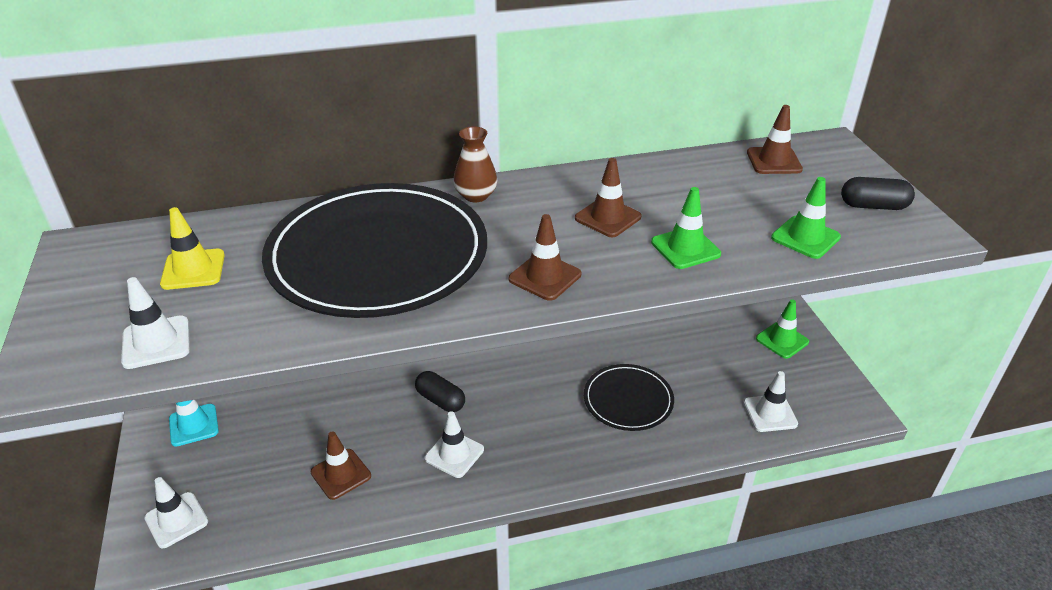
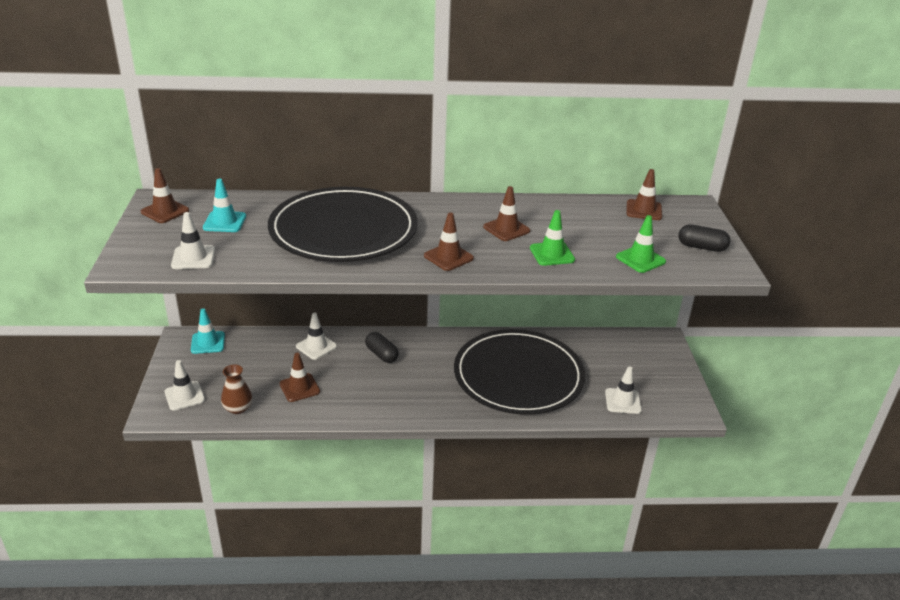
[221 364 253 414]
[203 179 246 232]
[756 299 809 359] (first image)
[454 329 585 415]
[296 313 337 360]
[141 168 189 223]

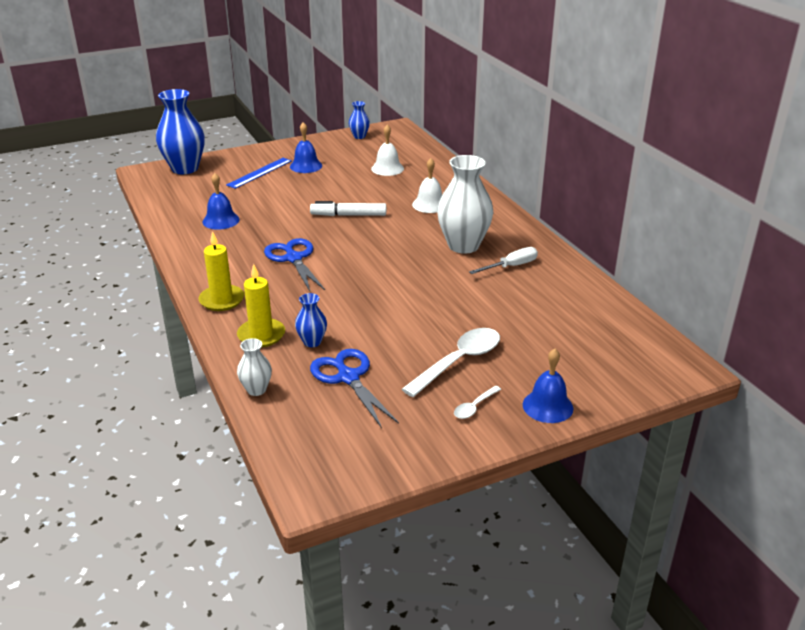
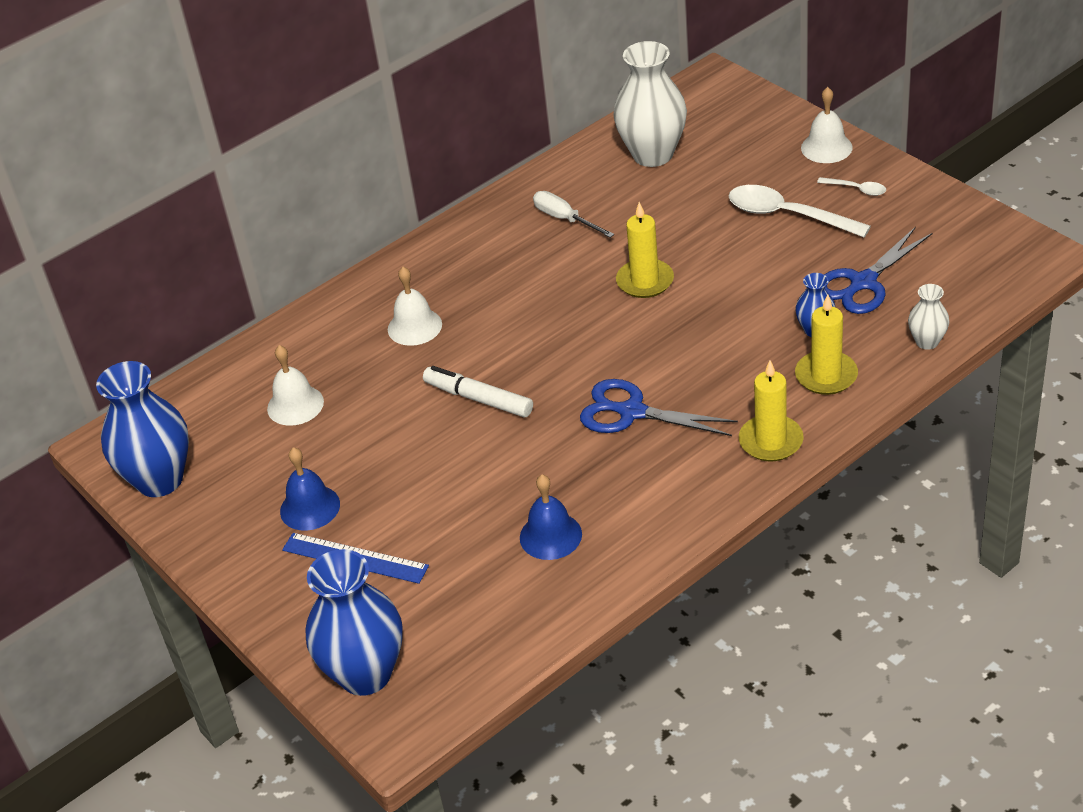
[96 361 189 497]
[613 41 687 167]
[423 366 533 417]
[580 379 738 436]
[801 87 853 163]
[616 202 674 298]

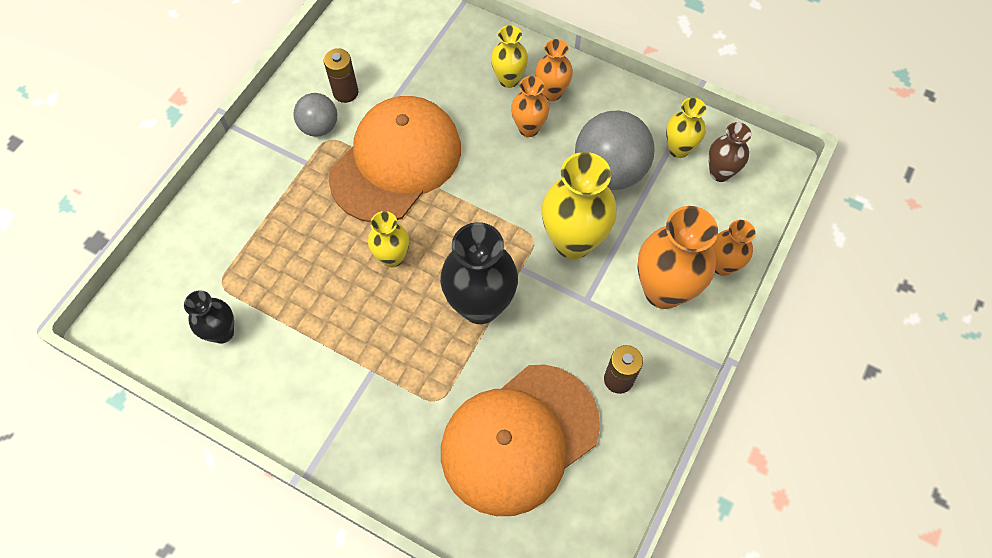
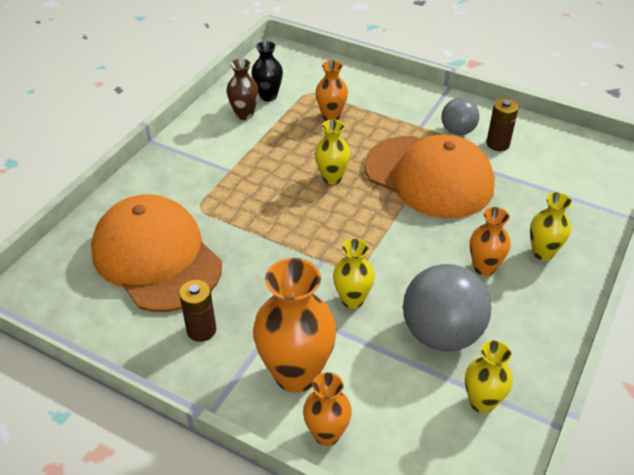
[316 60 348 121]
[226 58 259 120]
[333 239 375 309]
[440 222 518 324] (first image)

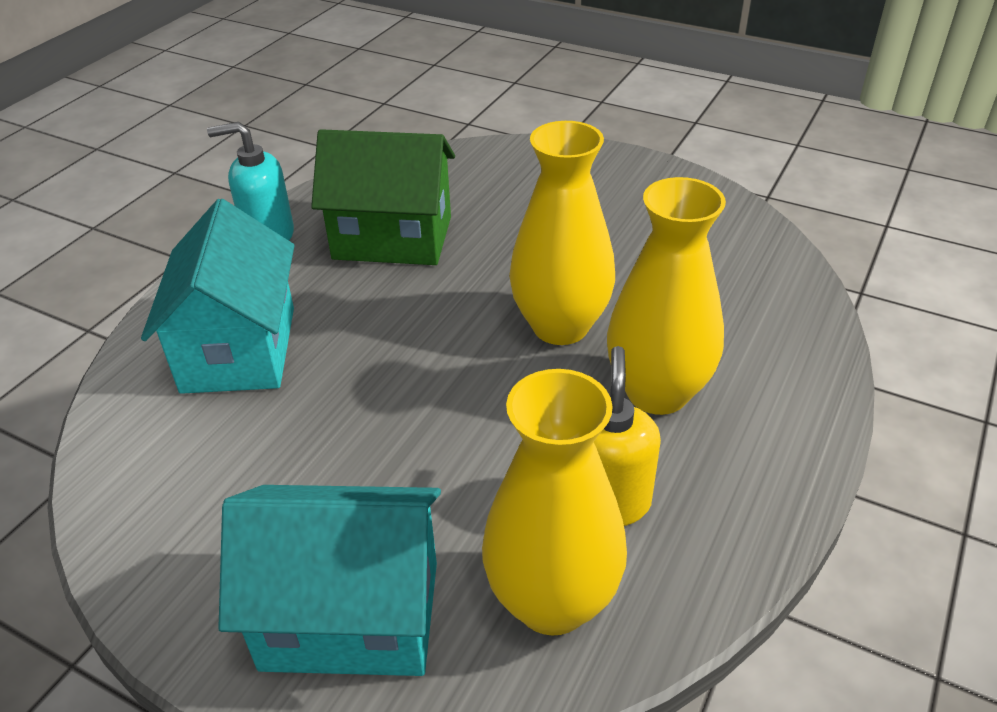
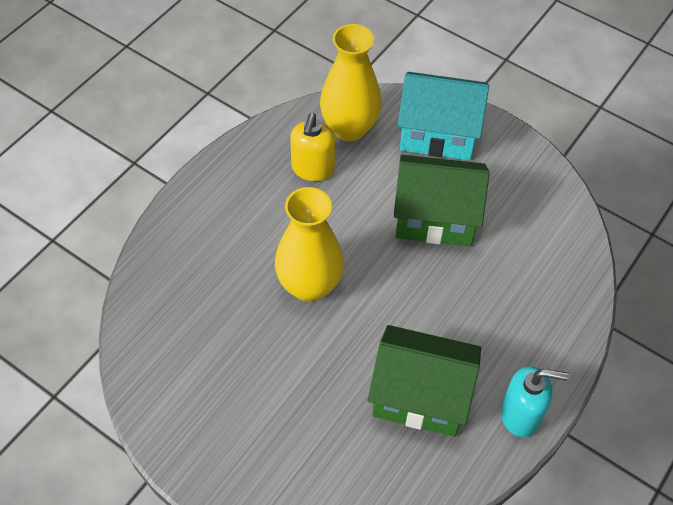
[607 177 726 415] (first image)
[141 199 294 394] (first image)
[394 155 490 247]

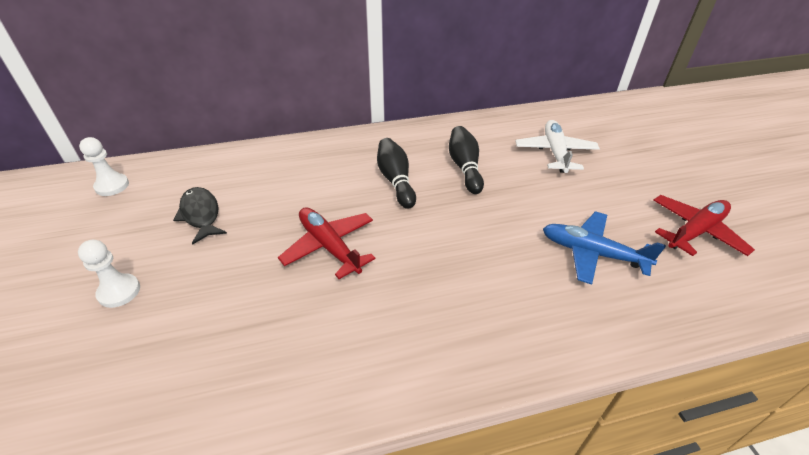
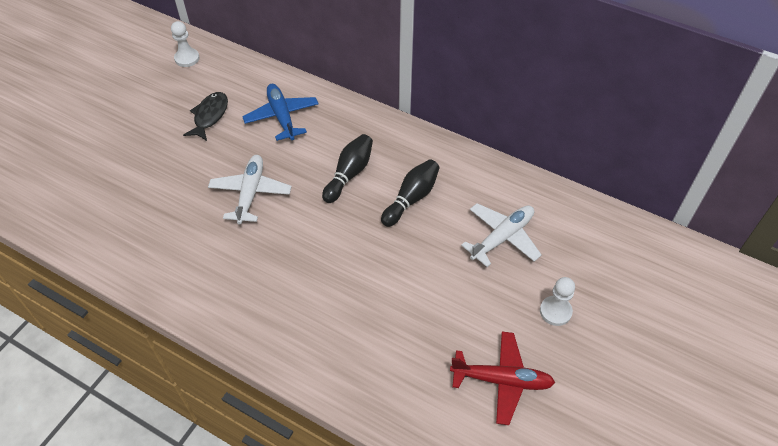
[208 155 292 225]
[242 84 319 141]
[540 277 575 326]

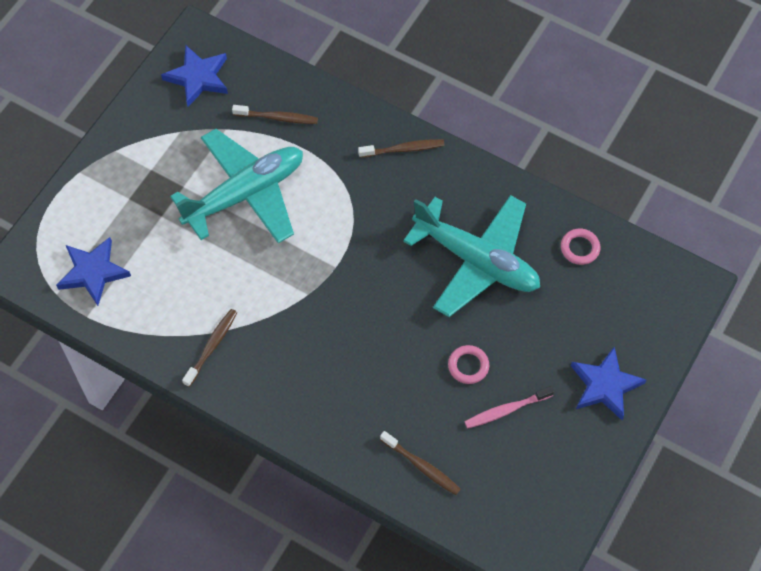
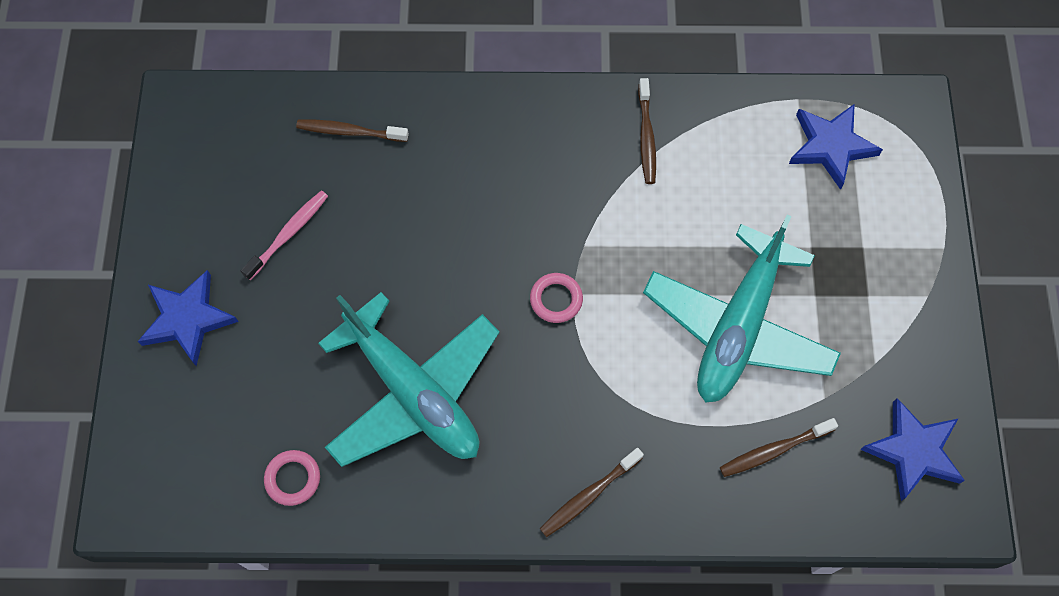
[318 292 499 467]
[530 273 583 323]

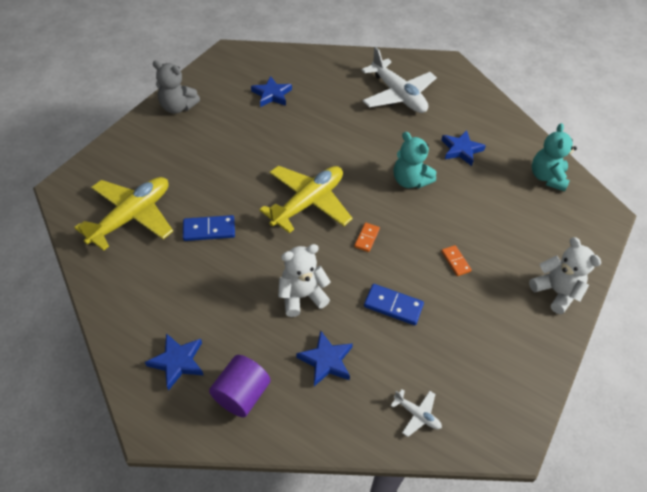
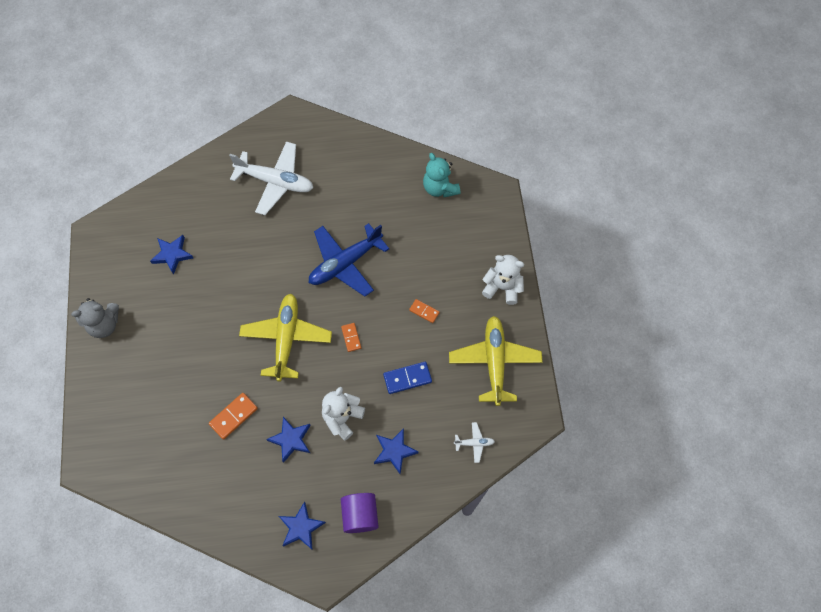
[266 417 311 463]
[309 223 389 297]
[449 316 542 406]
[209 393 258 440]

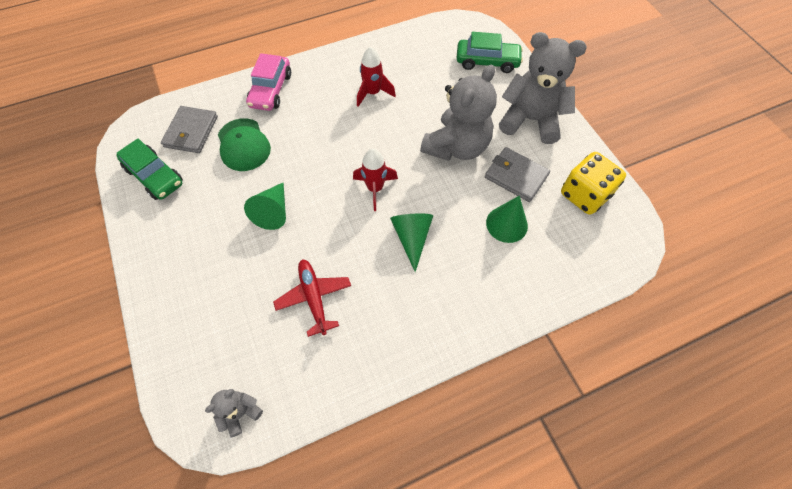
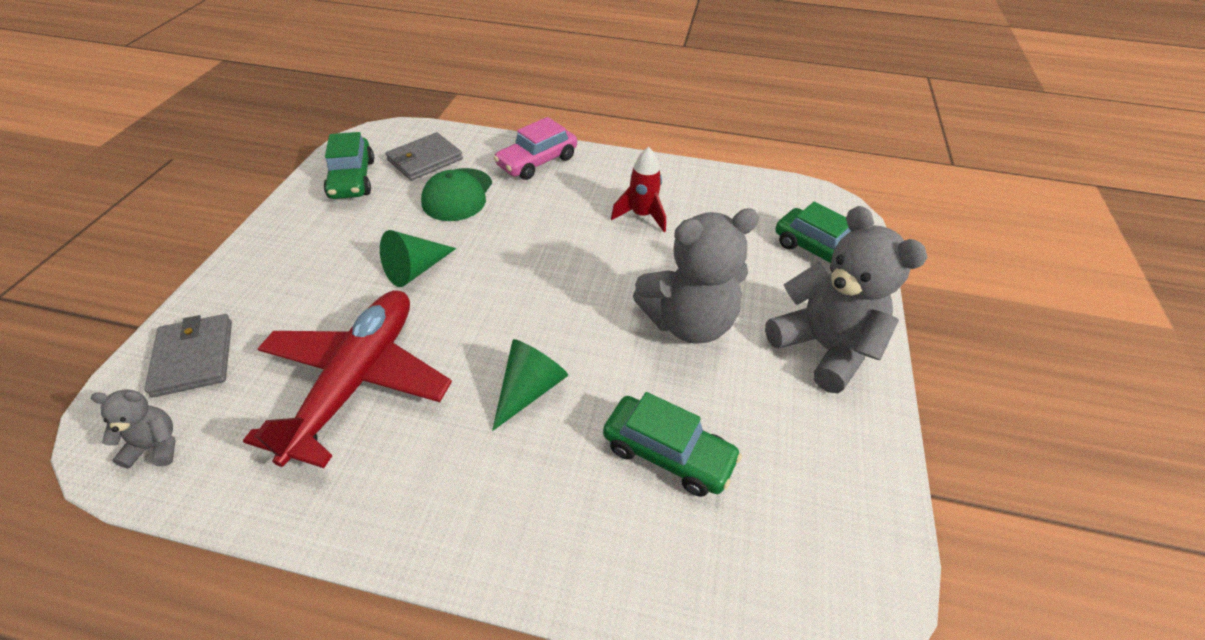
[144 314 232 397]
[353 149 398 211] (first image)
[561 152 626 215] (first image)
[603 392 742 497]
[243 290 452 468]

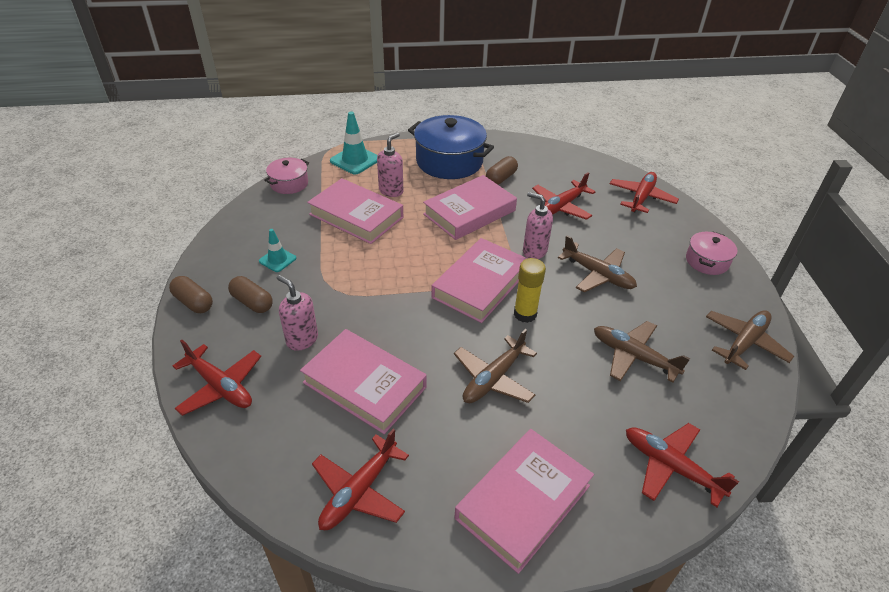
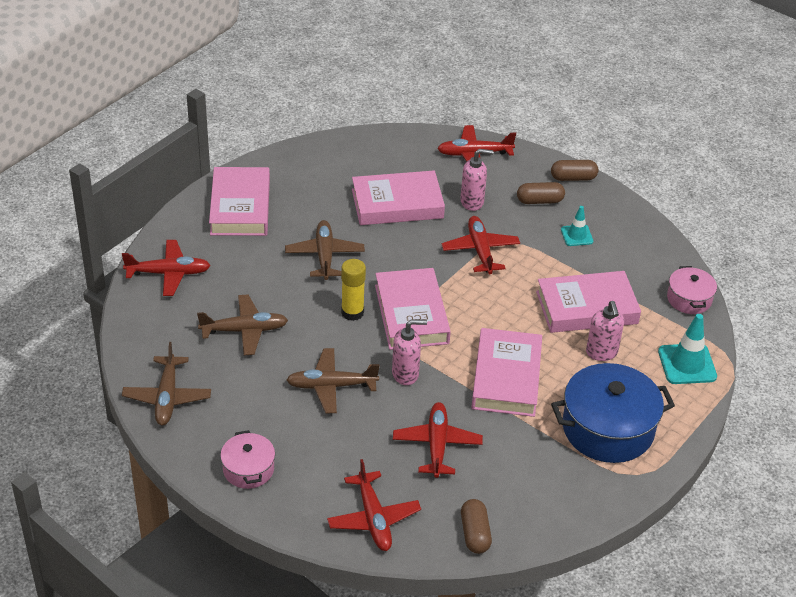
[461 499 492 554]
[442 216 520 274]

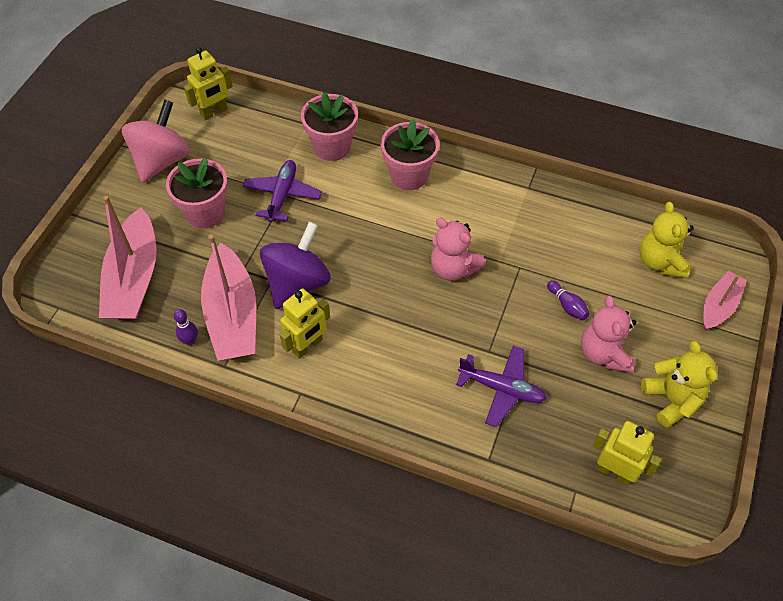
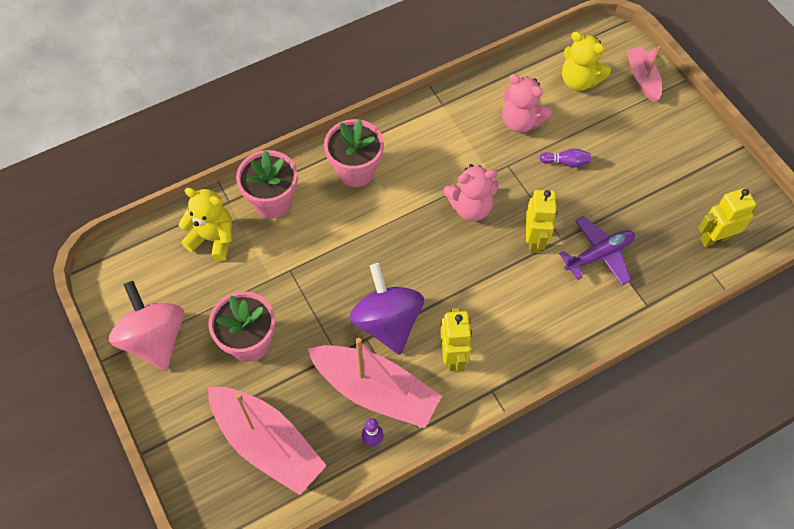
[526 190 557 253]
[243 160 322 222] (first image)
[502 74 552 133]
[179 188 232 261]

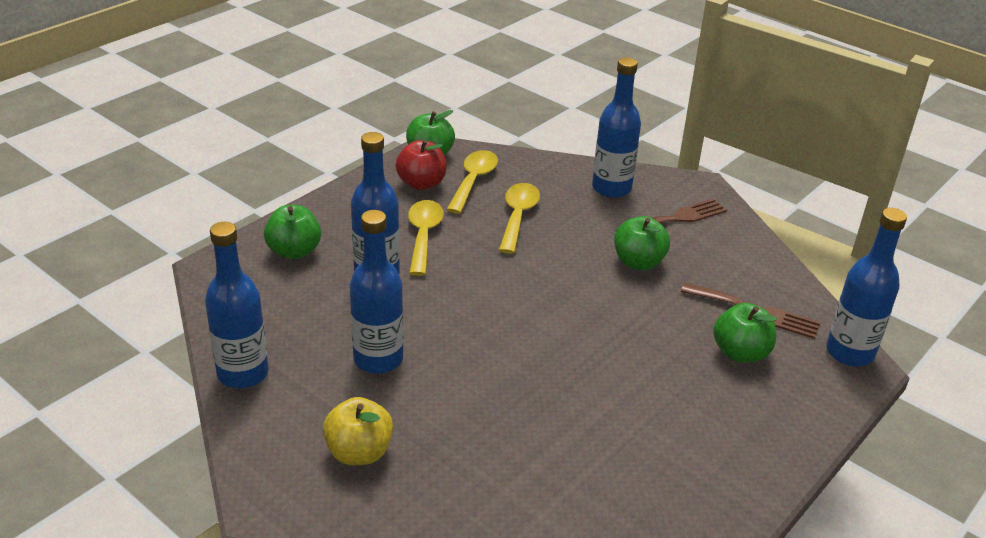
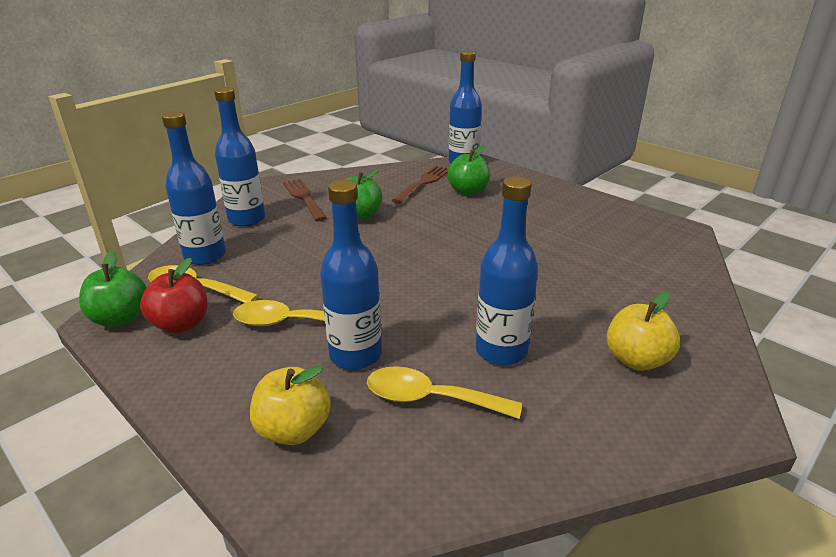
[367 366 522 419]
[250 366 331 445]
[162 111 226 265]

